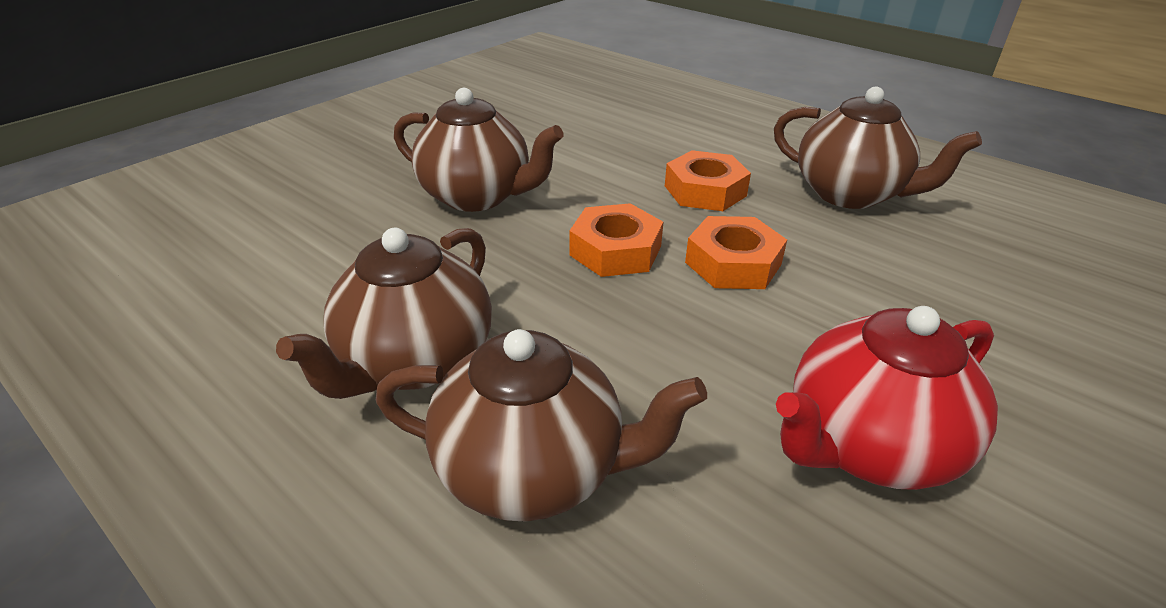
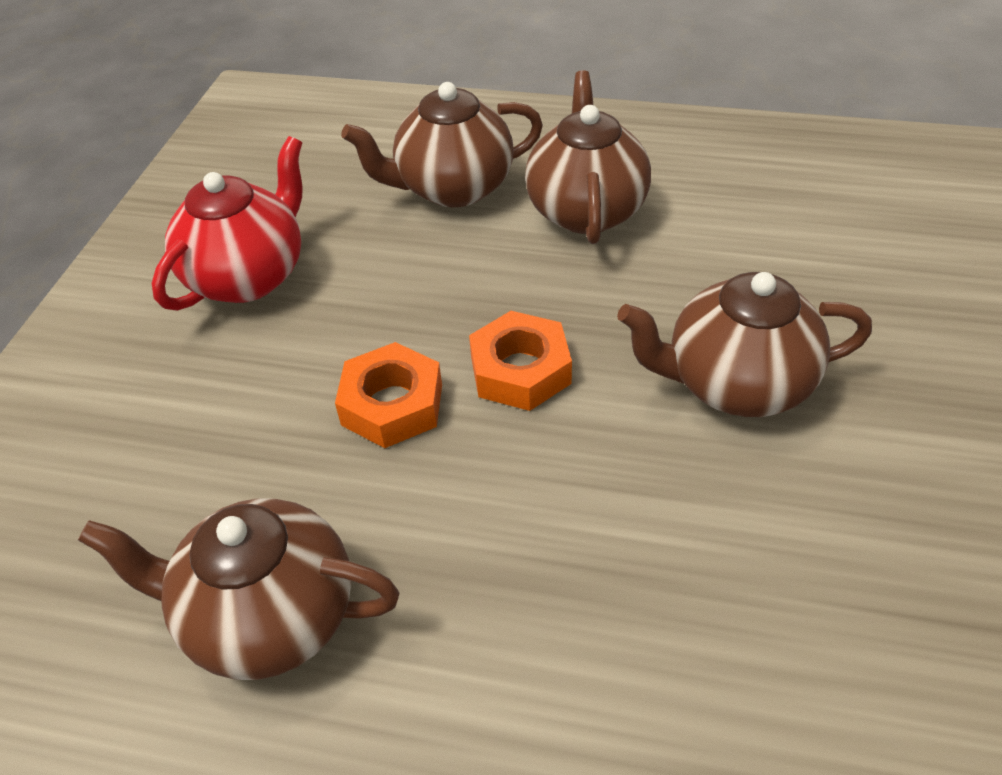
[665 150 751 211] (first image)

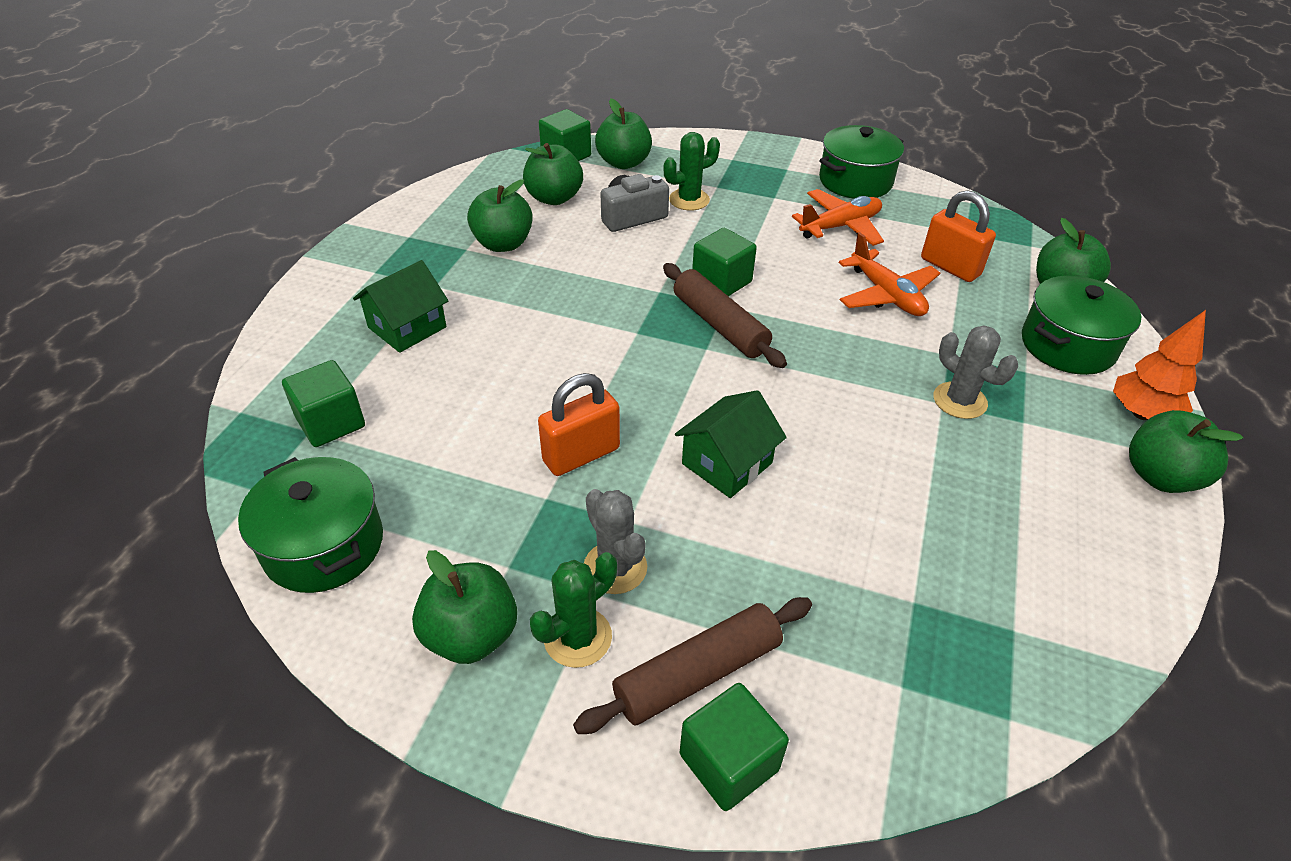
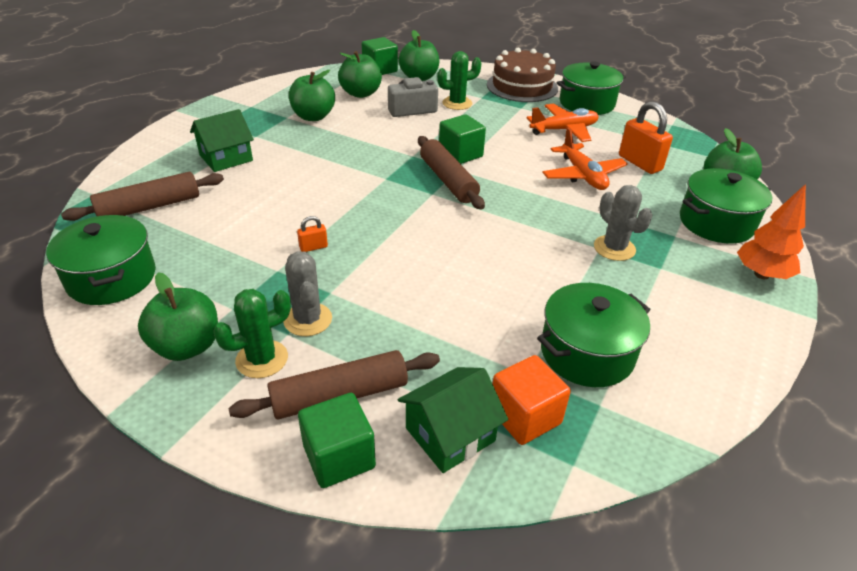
[61 172 224 221]
[297 216 328 252]
[398 367 508 473]
[1129 410 1243 493] (first image)
[487 48 558 102]
[537 283 650 387]
[492 355 571 445]

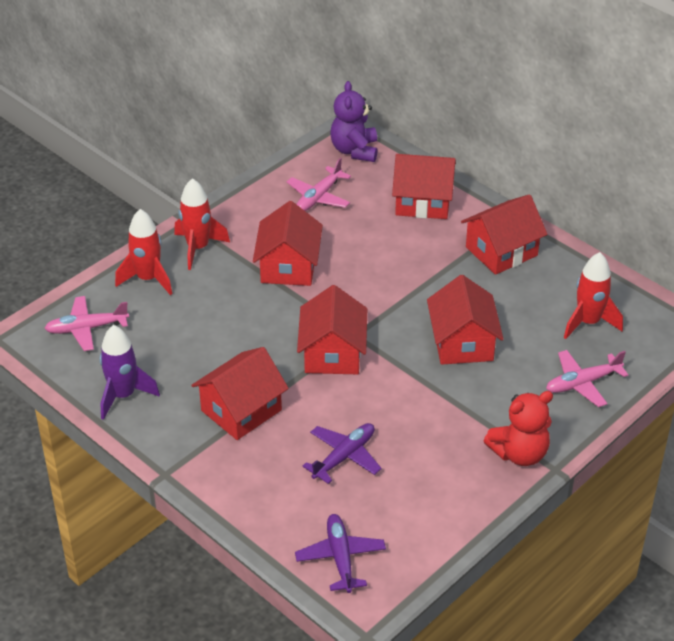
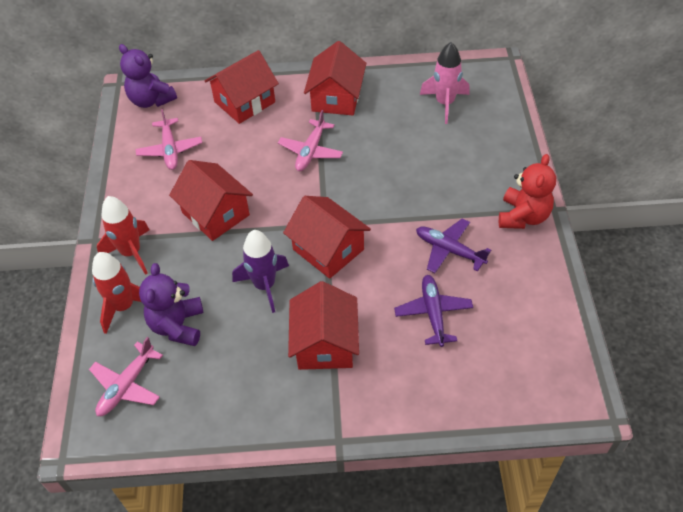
[420 42 470 124]
[427 275 504 365] (first image)
[232 230 289 313]
[278 110 343 171]
[416 218 491 273]
[139 263 203 346]

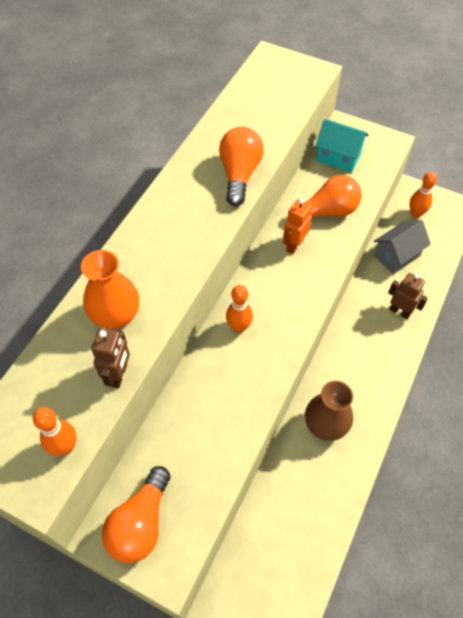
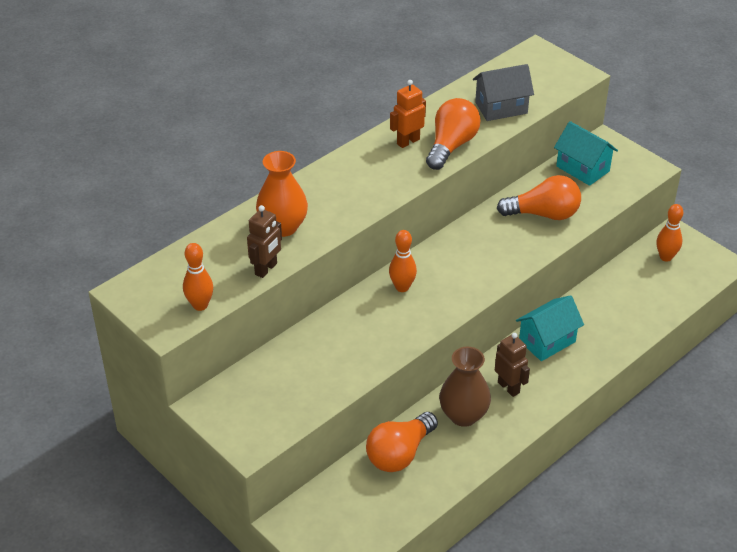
[390 80 426 148]
[473 64 534 121]
[495 333 530 397]
[366 412 438 472]
[516 295 584 361]

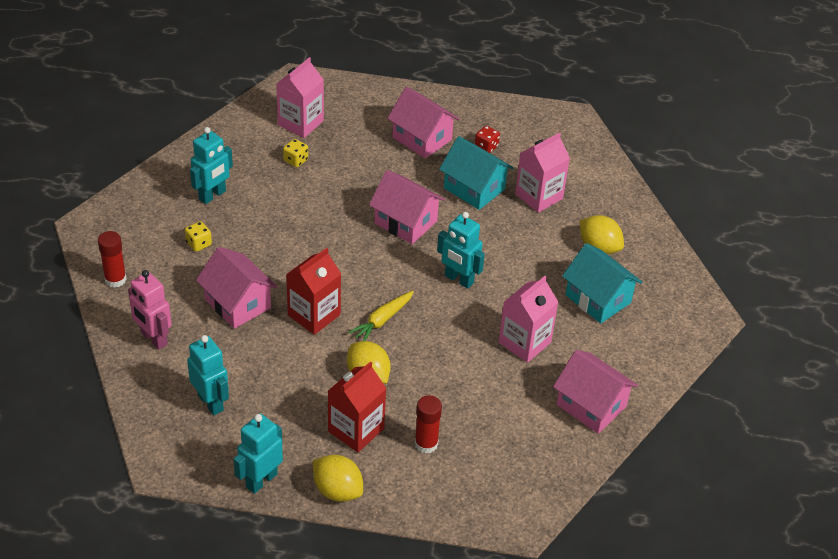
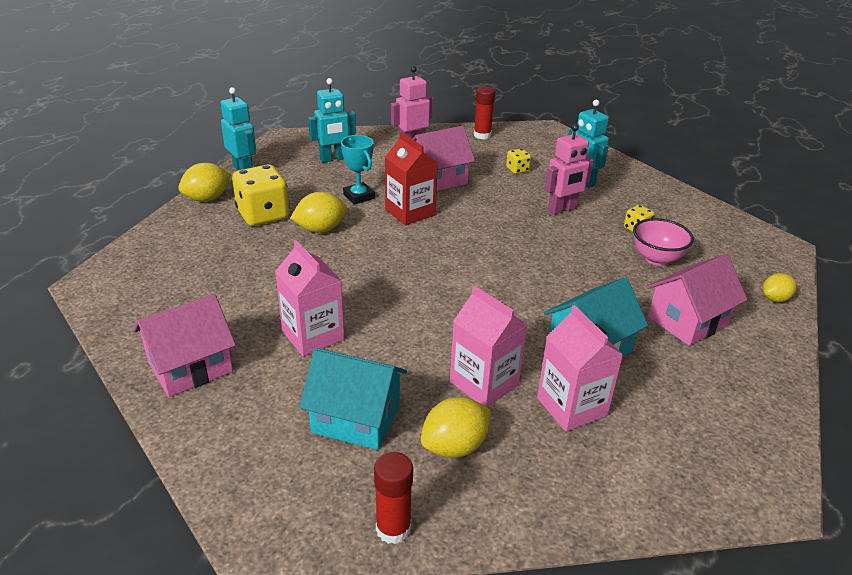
[450 286 528 407]
[475 126 500 153] (first image)
[369 170 445 244] (first image)
[437 212 485 289] (first image)
[299 348 407 450]
[348 291 414 341] (first image)
[232 164 289 226]
[374 452 413 544]
[545 124 594 215]
[341 135 375 205]
[633 218 694 266]
[762 273 797 302]

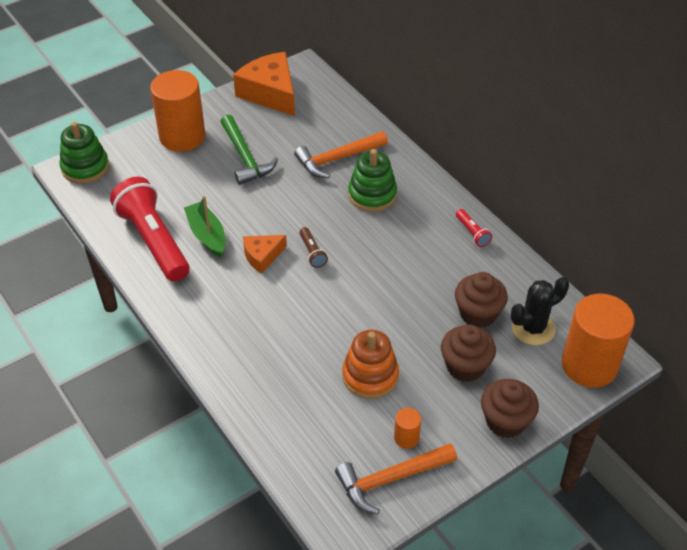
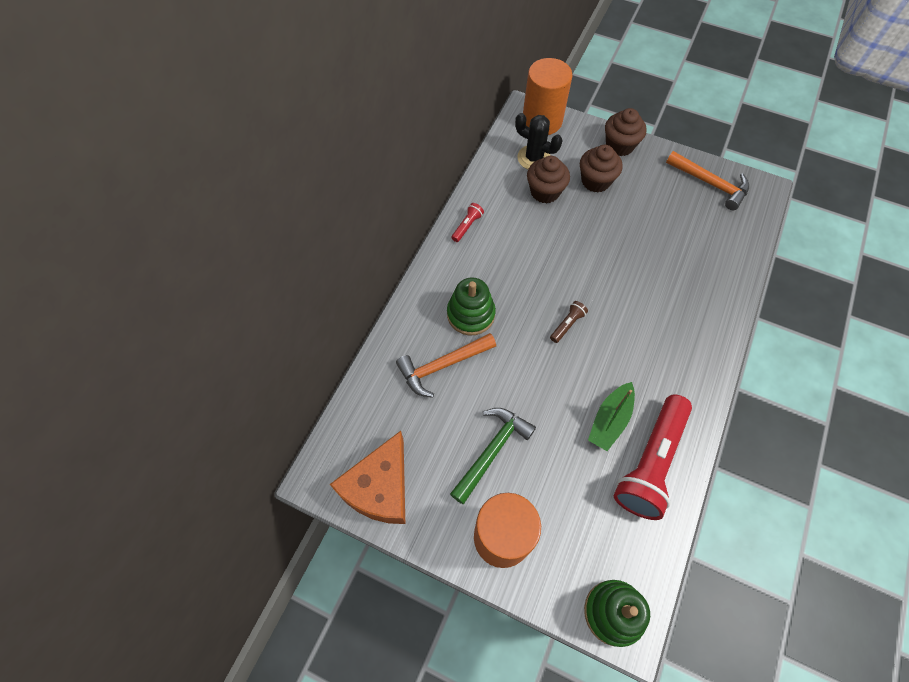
[396 333 496 398]
[243 235 287 273] (first image)
[342 330 399 399] (first image)
[394 408 421 449] (first image)

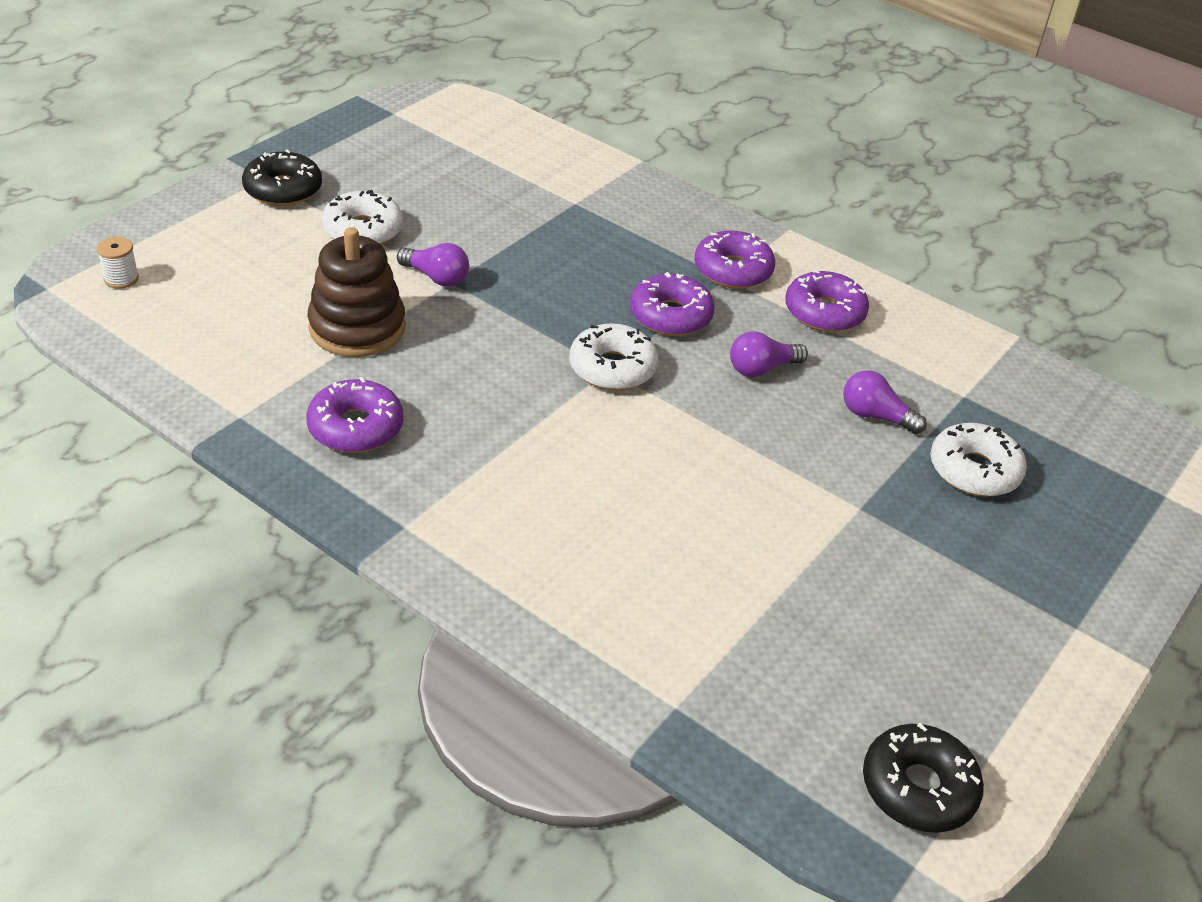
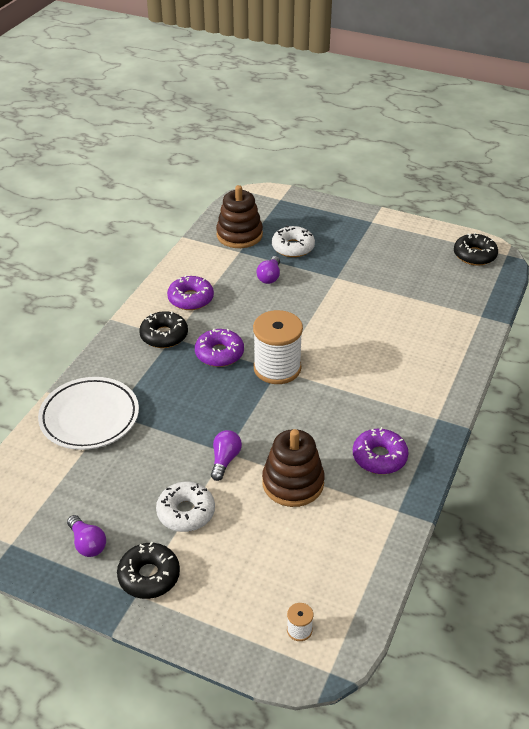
[139 311 188 348]
[253 310 303 384]
[67 515 106 557]
[216 185 263 248]
[38 377 139 450]

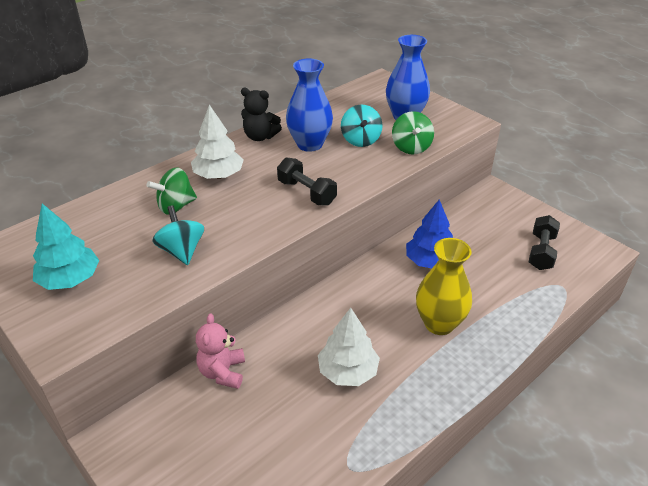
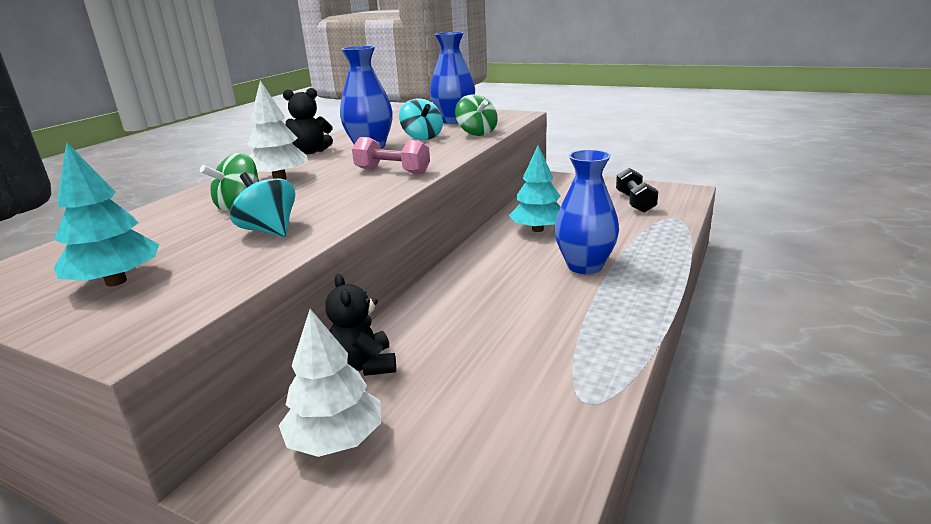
[352 137 430 174]
[509 145 561 232]
[555 150 619 274]
[279 309 381 457]
[325 274 396 376]

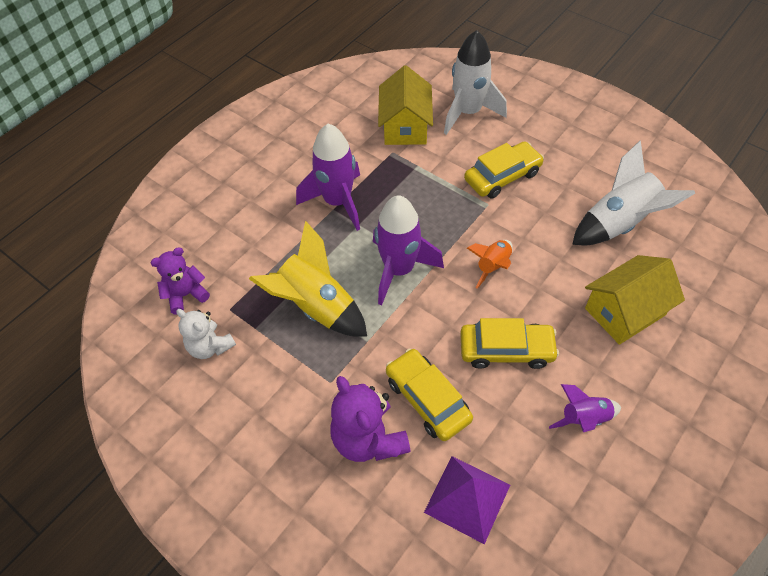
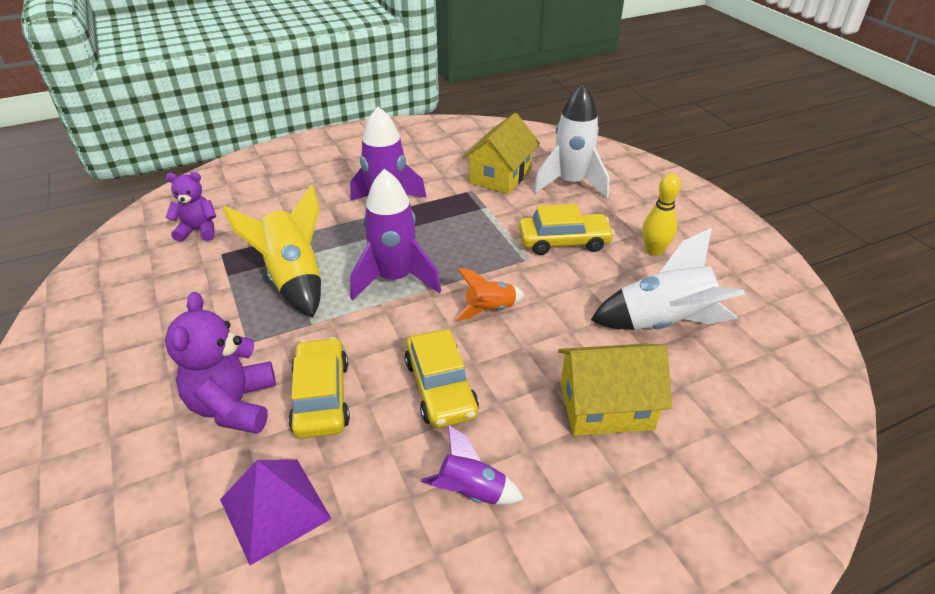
[176 309 236 359] (first image)
[405 330 479 428]
[642 174 681 256]

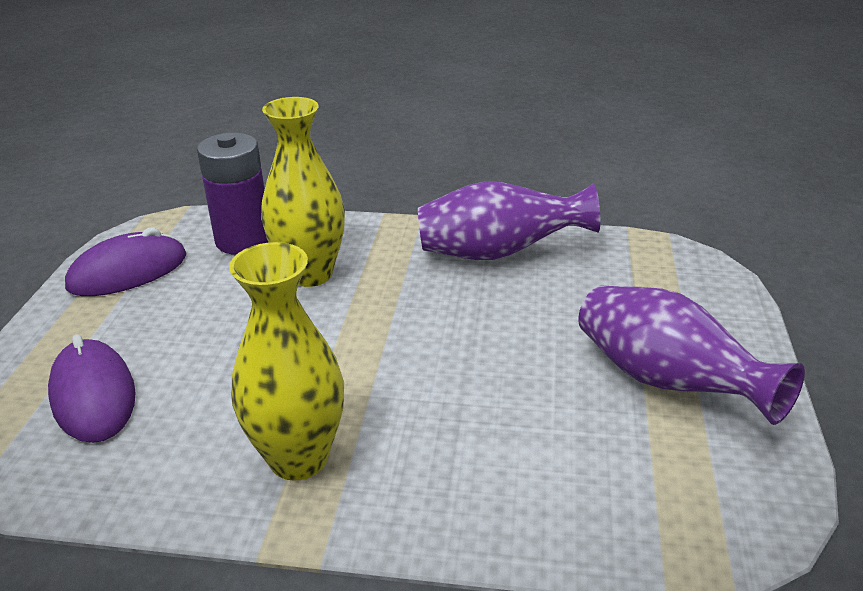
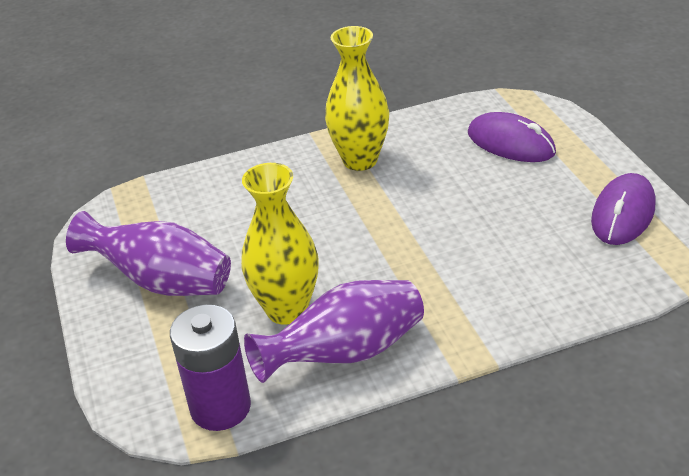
[241 163 319 325]
[170 305 251 431]

